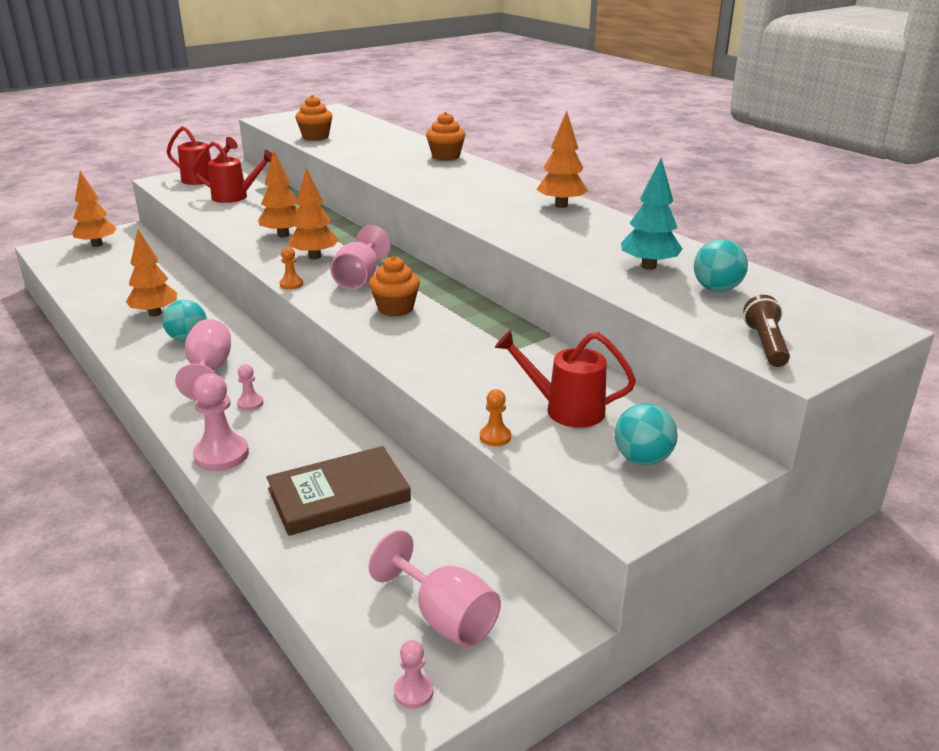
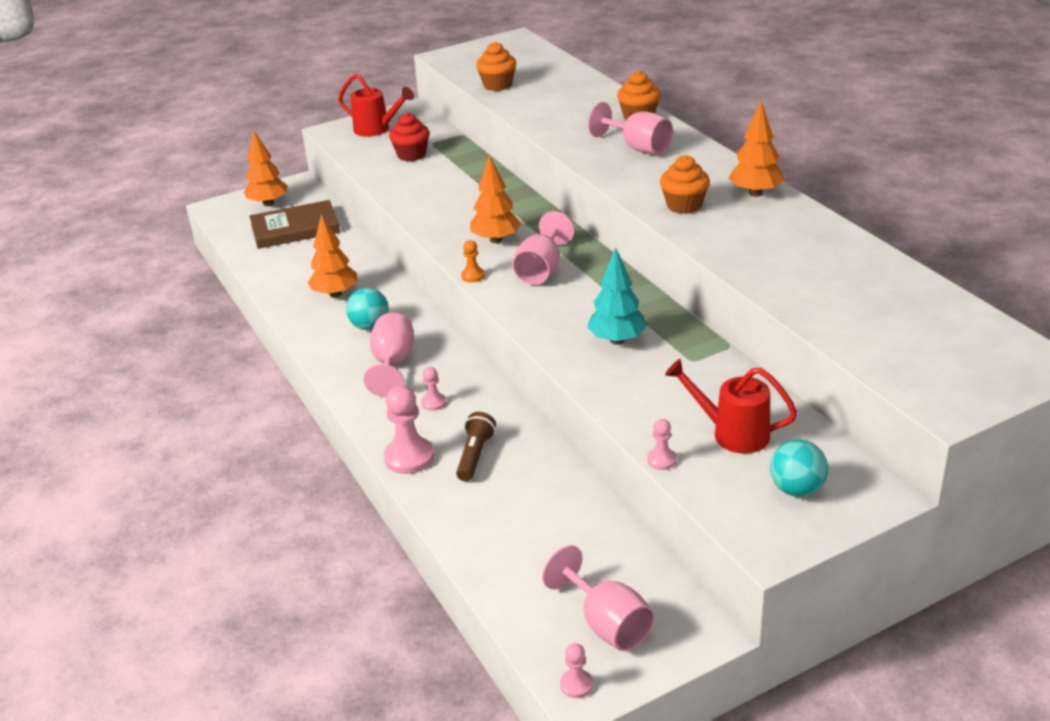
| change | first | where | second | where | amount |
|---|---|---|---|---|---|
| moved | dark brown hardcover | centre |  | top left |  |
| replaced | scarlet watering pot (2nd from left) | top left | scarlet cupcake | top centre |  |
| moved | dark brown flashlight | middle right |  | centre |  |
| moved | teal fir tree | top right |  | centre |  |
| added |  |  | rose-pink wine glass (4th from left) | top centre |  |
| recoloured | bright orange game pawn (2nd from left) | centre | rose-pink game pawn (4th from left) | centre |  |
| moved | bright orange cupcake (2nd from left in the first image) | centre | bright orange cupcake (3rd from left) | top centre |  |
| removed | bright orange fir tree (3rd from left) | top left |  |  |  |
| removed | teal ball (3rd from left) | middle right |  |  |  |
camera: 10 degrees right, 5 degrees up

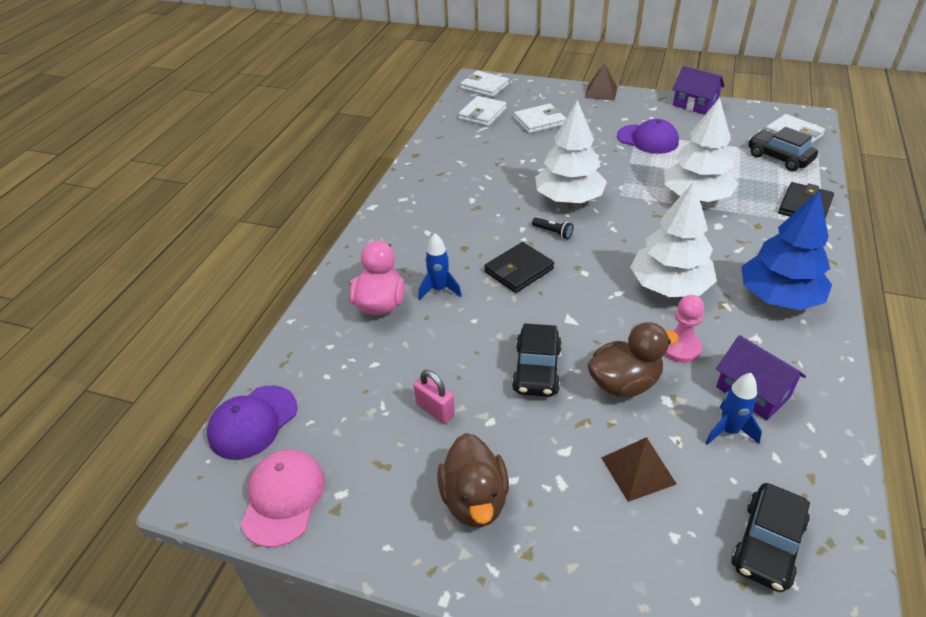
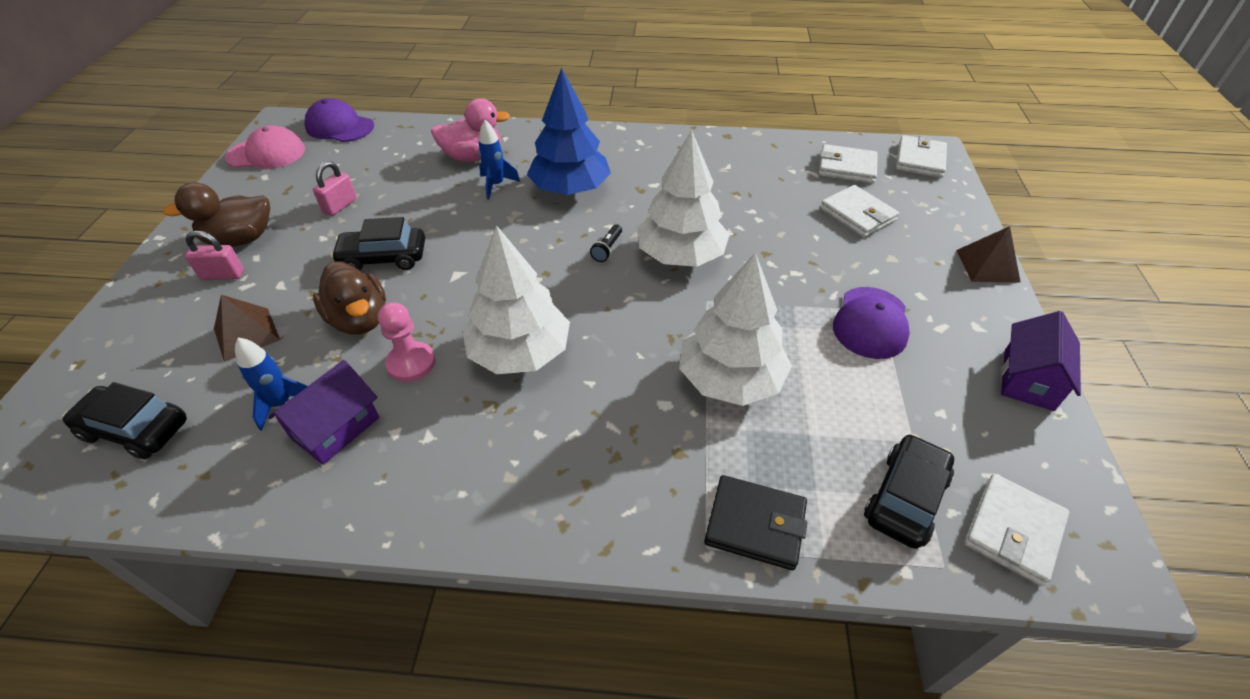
| change | first | where | second | where | amount |
|---|---|---|---|---|---|
| added |  |  | rose-pink padlock (1st from left) | middle left |  |
| moved | blue fir tree | middle right |  | top centre |  |
| removed | ebony card wallet (1st from left) | centre |  |  |  |
camera: 75 degrees right, 5 degrees up

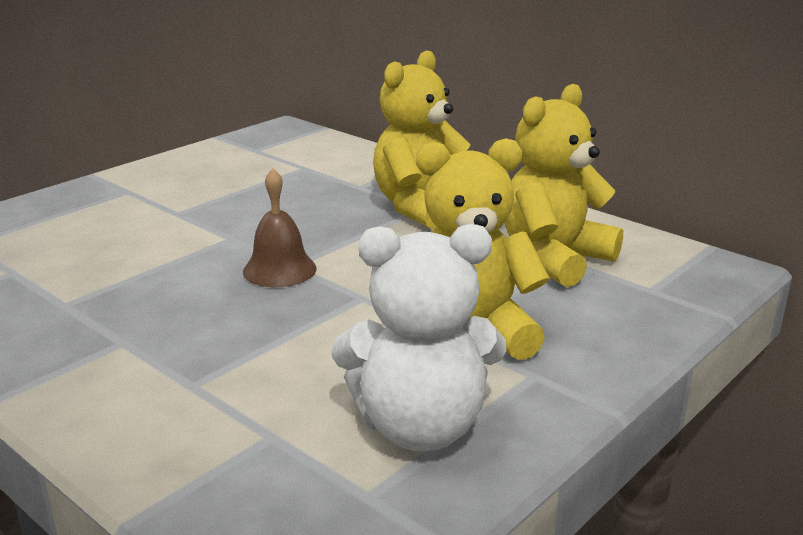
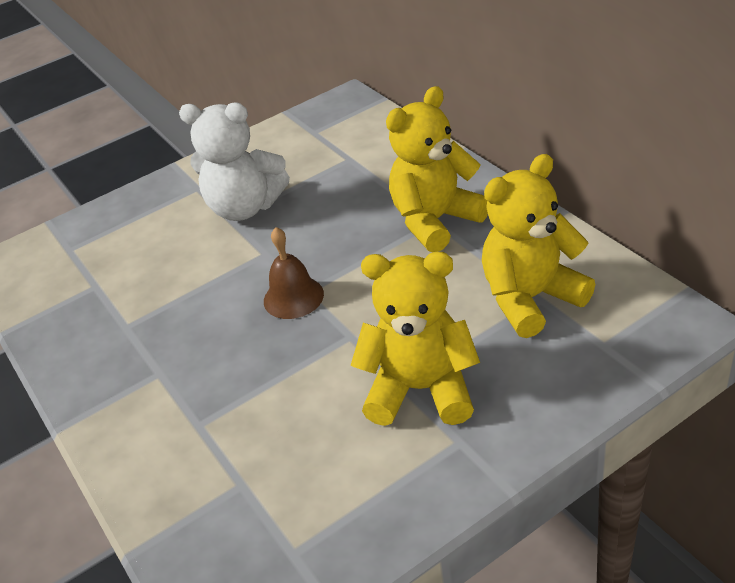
| change | first | where | second | where | amount |
|---|---|---|---|---|---|
| moved | snow-white teddy | centre |  | top left |  |
camera: 20 degrees right, 15 degrees up

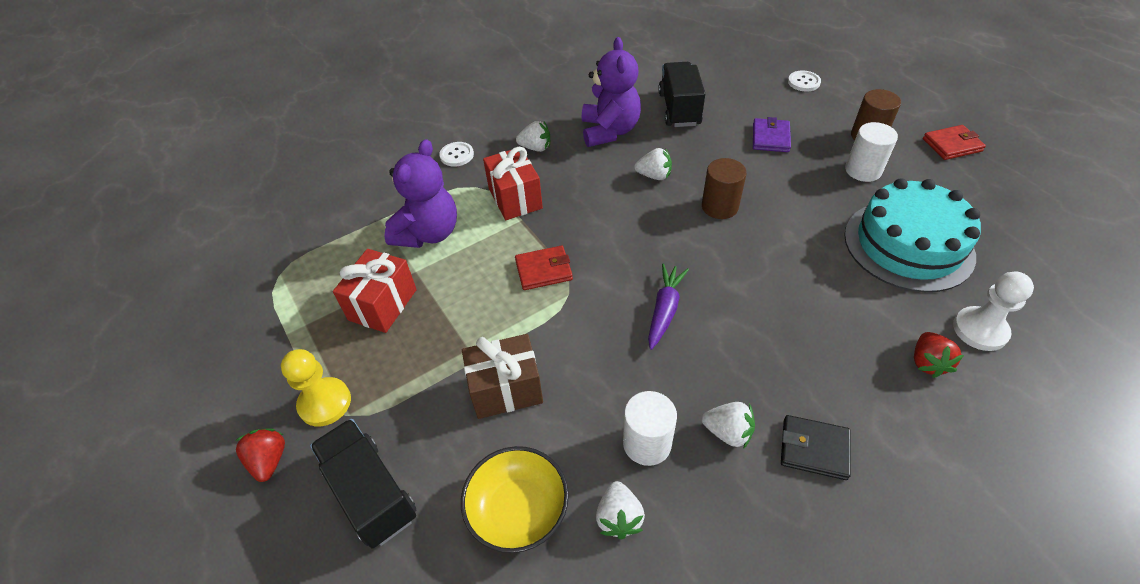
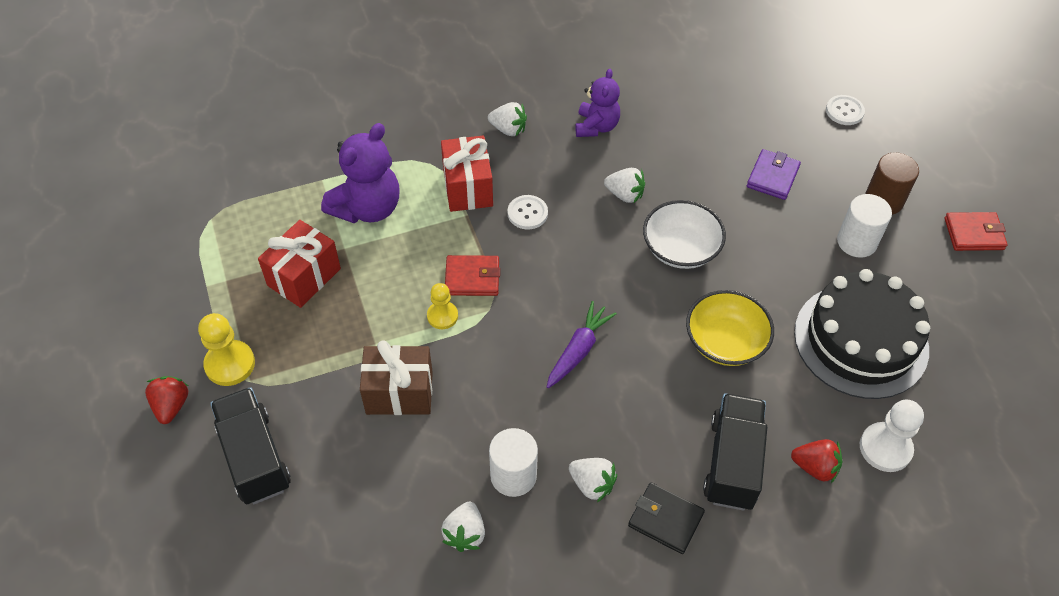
| change | first | where | second | where | amount |
|---|---|---|---|---|---|
| added |  |  | yellow game pawn (2nd from left) | centre |  |
| moved | snow-white button (1st from left) | top centre |  | centre |  |
| resized | purple teddy (2nd from left) | top centre |  | top centre | x0.65 |
| replaced | dark brown solid cylinder (1st from left) | top centre | snow-white serving bowl | centre |  |
| moved | yellow serving bowl | bottom centre |  | middle right |  |
| moved | ebony truck (2nd from left) | top centre |  | bottom right |  |
| turned | scarlet toy strawberry (2nd from left) | middle right |  | bottom right | 90 degrees counterclockwise |
| recoloured | teal gateau | middle right | ebony gateau | middle right |  |
camera: 10 degrees right, 5 degrees up

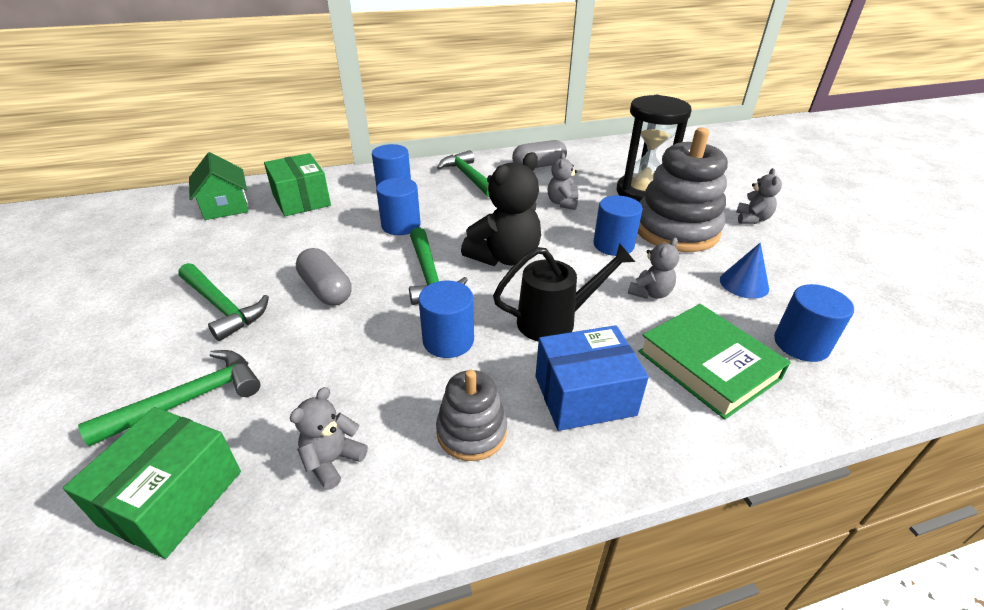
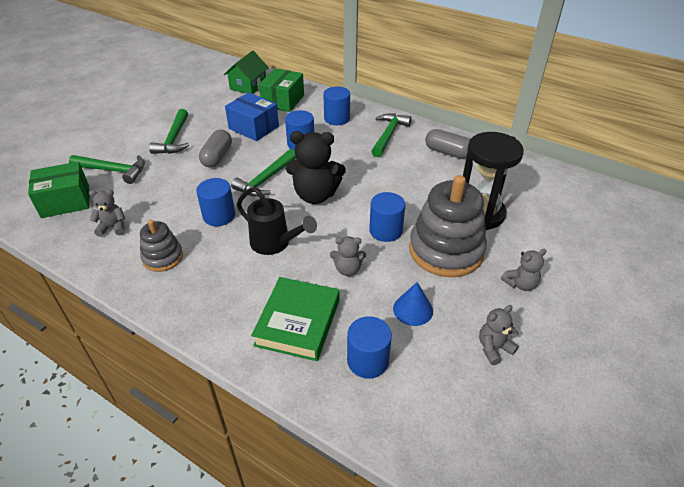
| change | first | where | second | where | amount |
|---|---|---|---|---|---|
| moved | blue box | centre |  | top centre |  |
| moved | grey teddy (2nd from left in the first image) | top centre | grey teddy (3rd from left) | bottom right |  |
camera: 50 degrees right, 5 degrees up

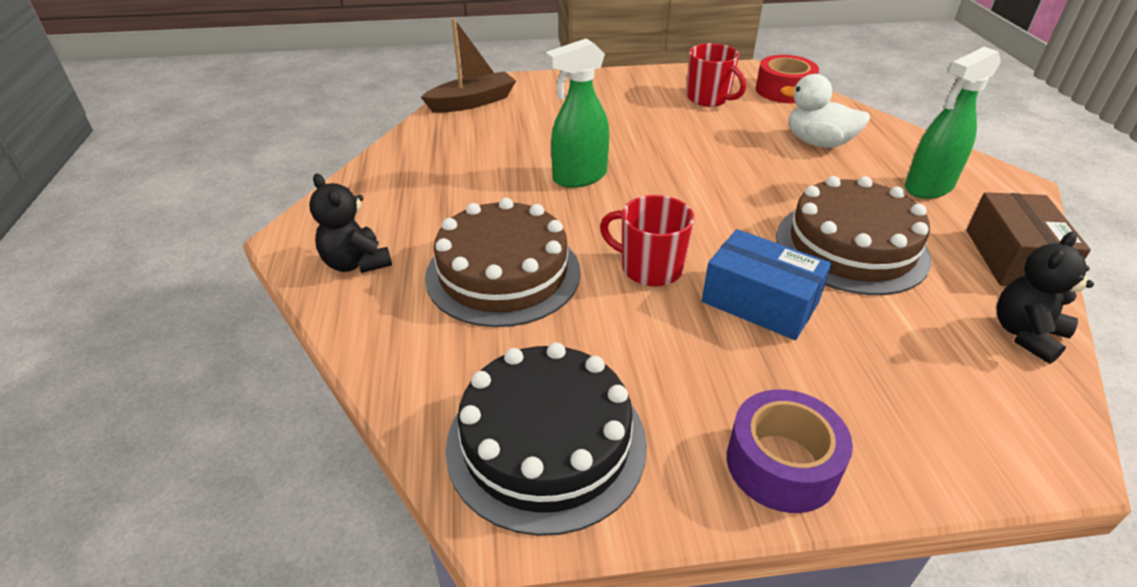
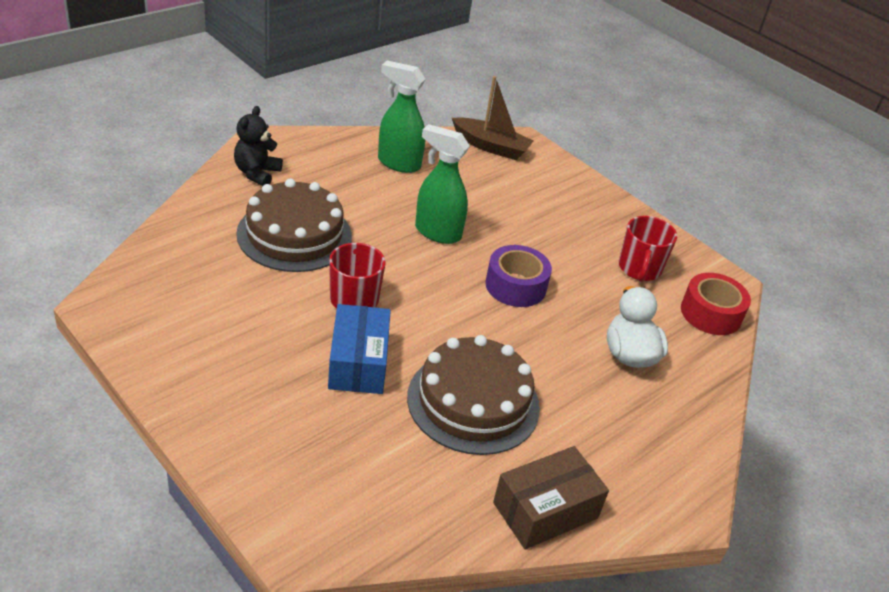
| change | first | where | second | where | amount |
|---|---|---|---|---|---|
| moved | green sprayer (2nd from left in the first image) | top right | green sprayer (1st from left) | top centre |  |
| moved | purple tape | bottom right |  | centre |  |
| removed | ebony gateau | bottom centre |  |  |  |
| removed | ebony teddy (2nd from left) | middle right |  |  |  |
camera: 50 degrees right, 0 degrees up

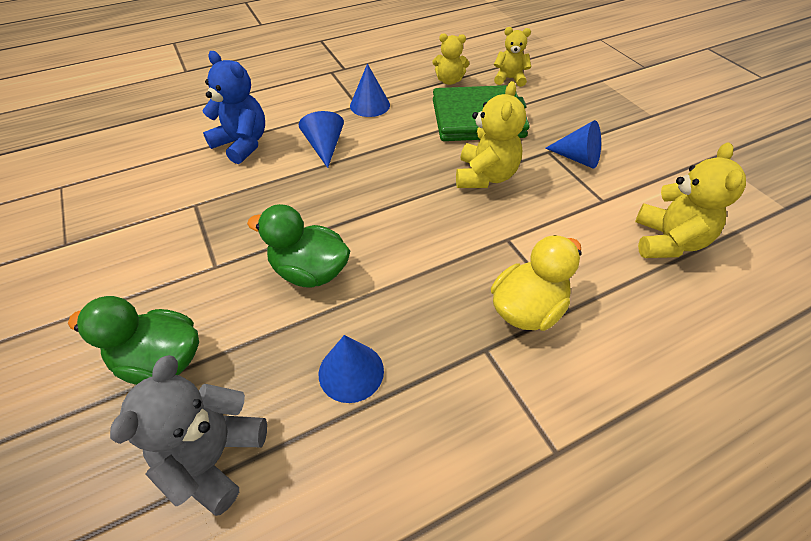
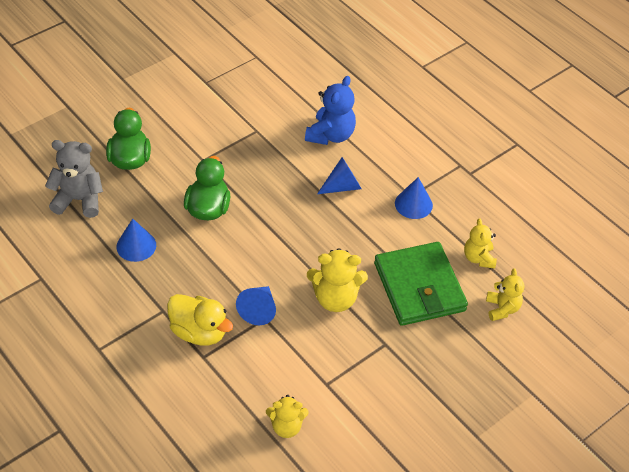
| change | first | where | second | where | amount |
|---|---|---|---|---|---|
| moved | blue cone shape (4th from left in the first image) | top right | blue cone shape (2nd from left) | centre |  |
| resized | yellow teddy (4th from left in the first image) | middle right | yellow teddy (1st from left) | bottom centre | x0.65 |
camera: 75 degrees right, 0 degrees up

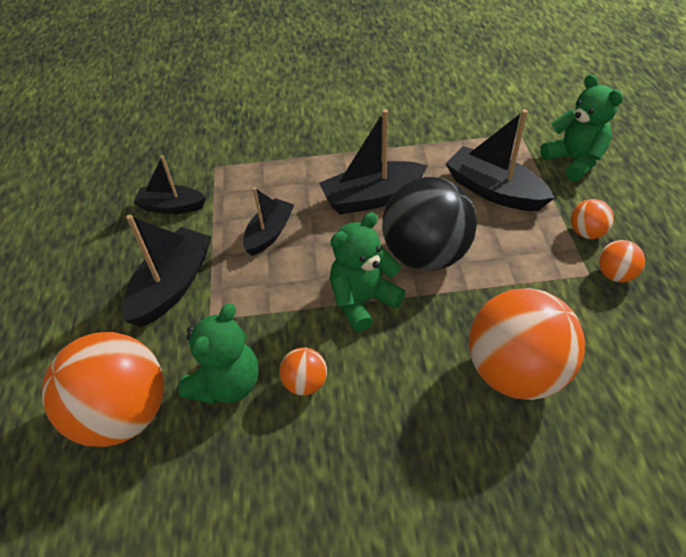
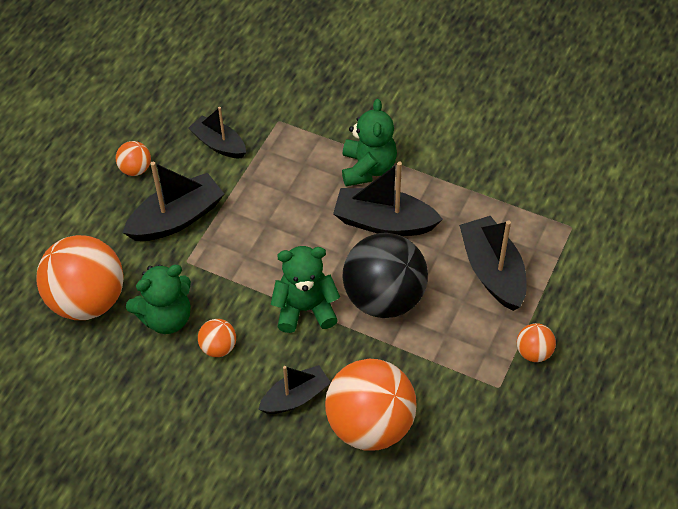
| change | first | where | second | where | amount |
|---|---|---|---|---|---|
| moved | bright orange ball (5th from left in the first image) | middle right | bright orange ball (2nd from left) | top left |  |
| moved | ebony boat (3rd from left) | centre |  | bottom centre |  |
| moved | green teddy (3rd from left) | top right |  | top centre |  |
camera: 30 degrees right, 5 degrees up

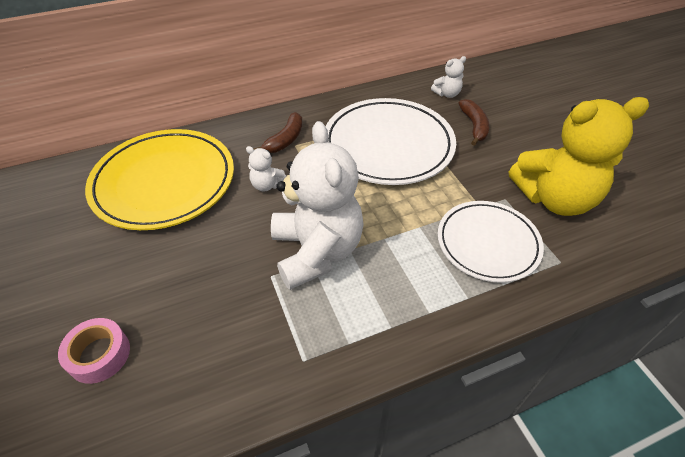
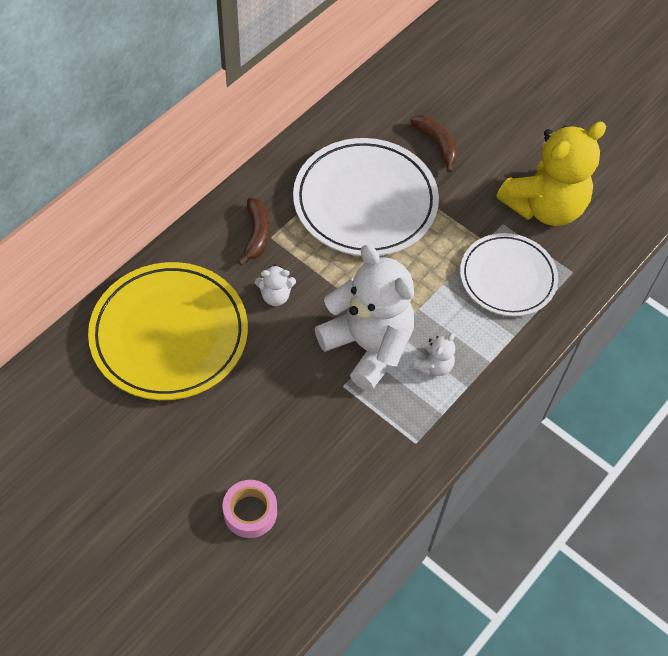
| change | first | where | second | where | amount |
|---|---|---|---|---|---|
| moved | snow-white teddy (3rd from left) | top centre |  | centre |  |
camera: 30 degrees left, 10 degrees up

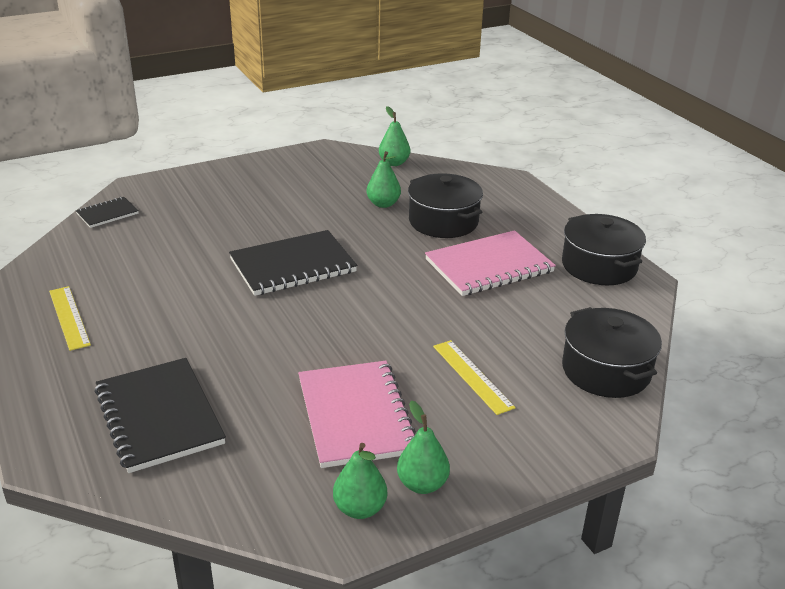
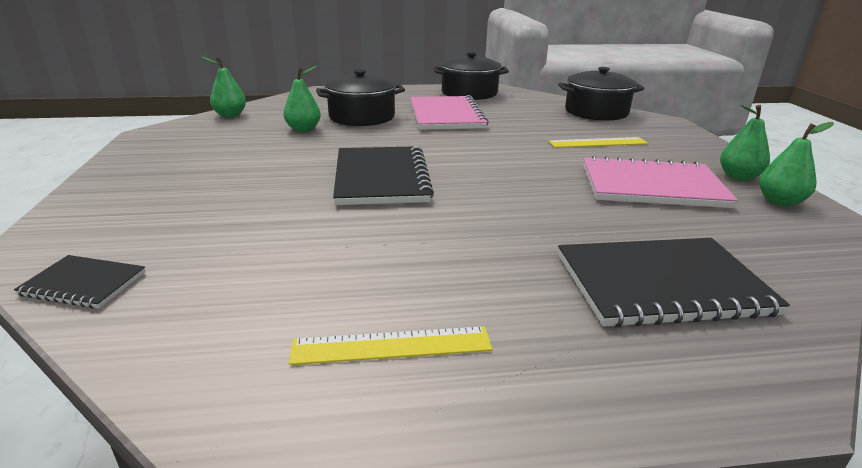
| change | first | where | second | where | amount |
|---|---|---|---|---|---|
| turned | ebony notepad (1st from left) | middle left |  | middle left | 60 degrees counterclockwise |
camera: 70 degrees left, 5 degrees down

